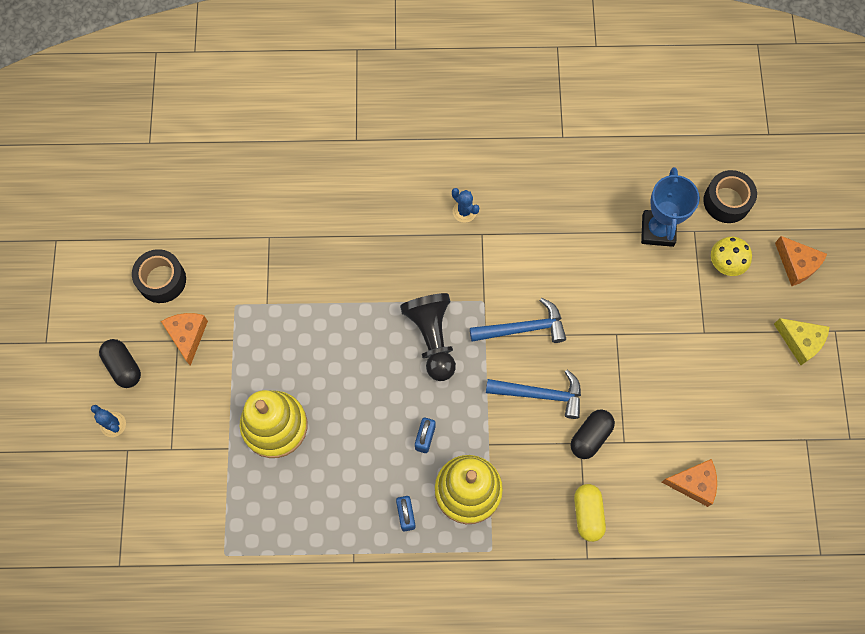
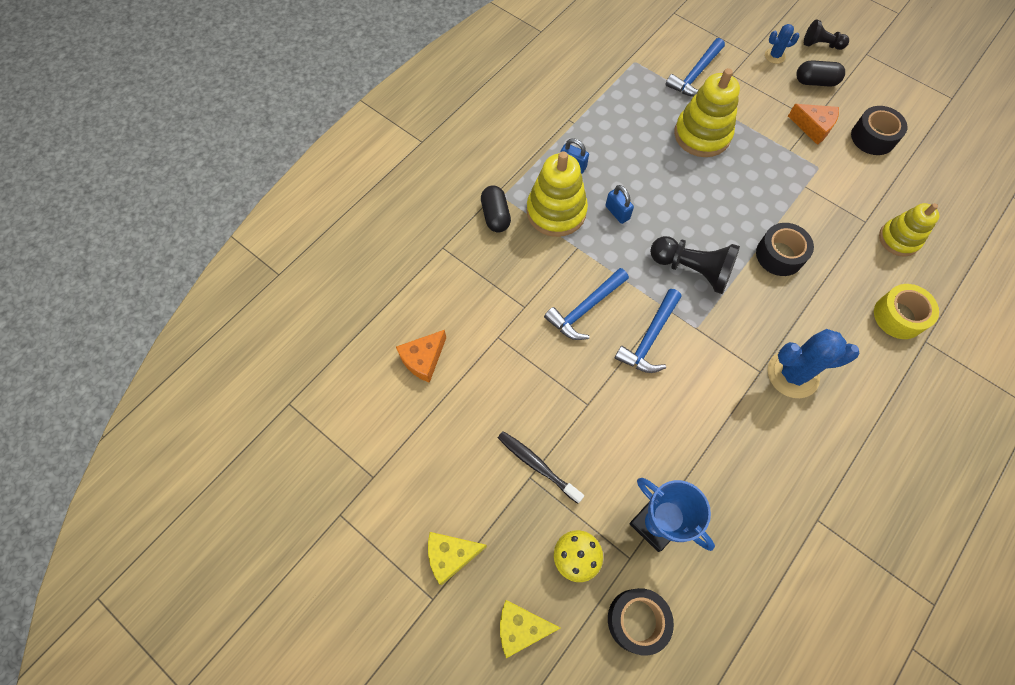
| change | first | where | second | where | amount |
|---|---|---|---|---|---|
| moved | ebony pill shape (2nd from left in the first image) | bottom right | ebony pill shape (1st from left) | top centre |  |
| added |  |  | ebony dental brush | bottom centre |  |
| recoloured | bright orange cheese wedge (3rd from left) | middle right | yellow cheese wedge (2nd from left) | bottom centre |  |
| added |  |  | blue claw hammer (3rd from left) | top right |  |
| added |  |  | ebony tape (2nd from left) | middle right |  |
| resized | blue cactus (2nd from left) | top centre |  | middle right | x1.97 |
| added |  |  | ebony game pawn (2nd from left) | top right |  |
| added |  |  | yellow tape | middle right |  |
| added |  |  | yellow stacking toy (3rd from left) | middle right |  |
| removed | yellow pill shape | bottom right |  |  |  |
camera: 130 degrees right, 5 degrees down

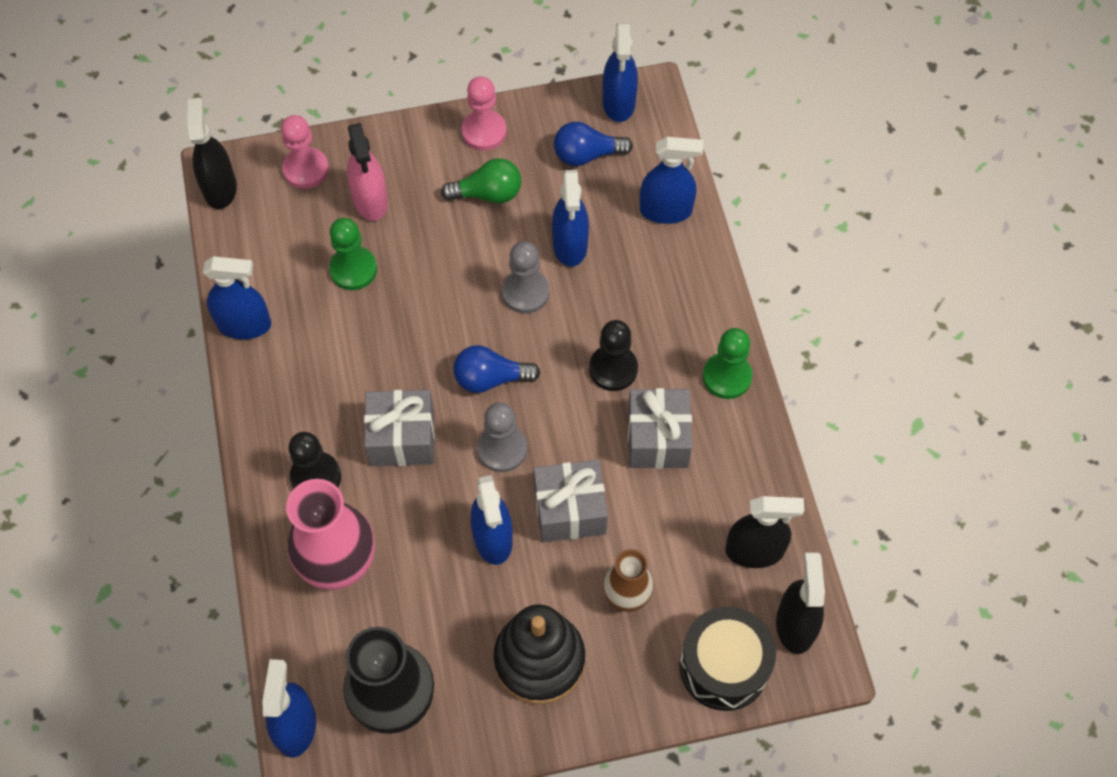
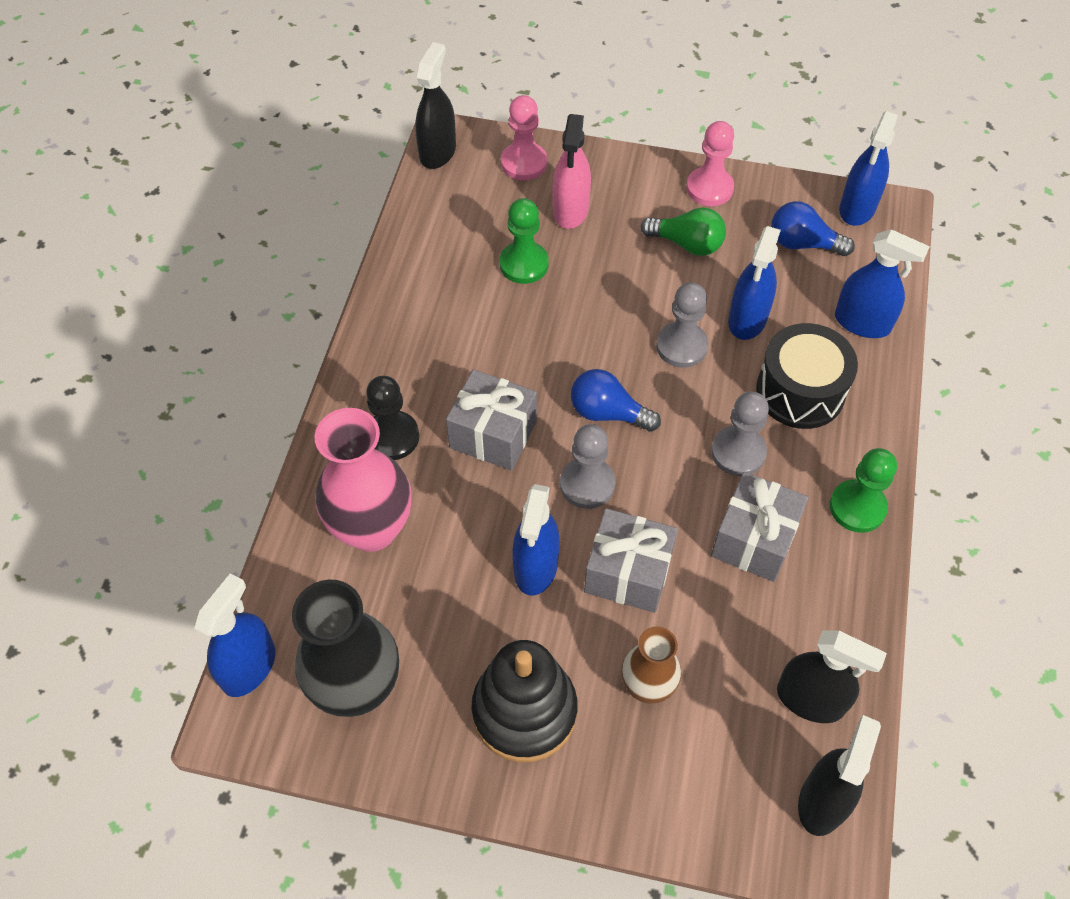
| change | first | where | second | where | amount |
|---|---|---|---|---|---|
| recoloured | ebony game pawn (2nd from left) | centre | grey game pawn (3rd from left) | middle right |  |
| moved | ebony snare drum | bottom centre |  | middle right |  |
| removed | blue sprayer (1st from left) | middle left |  |  |  |
camera: 25 degrees right, 5 degrees down

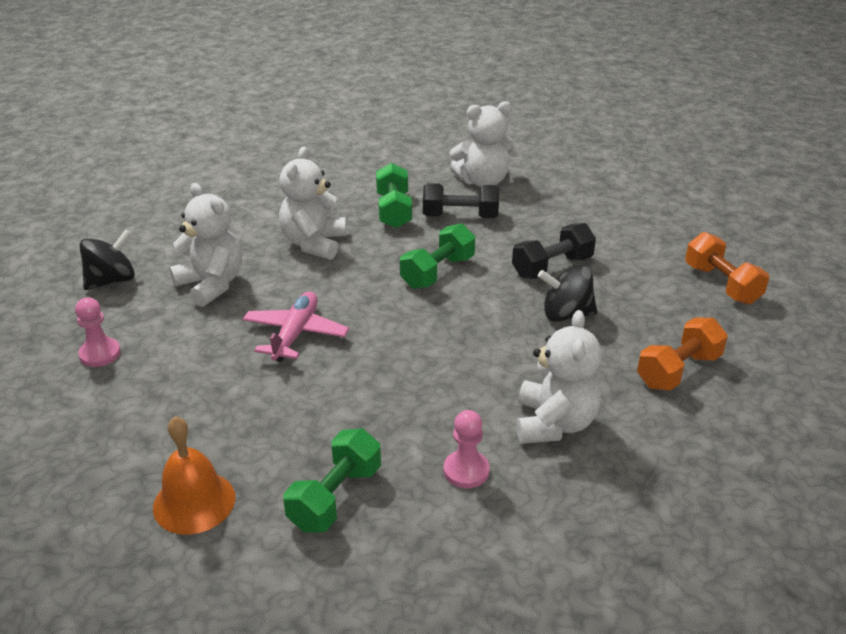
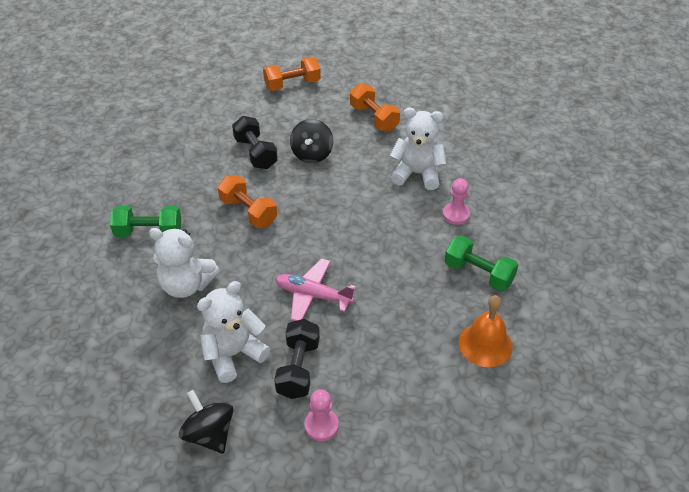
| change | first | where | second | where | amount |
|---|---|---|---|---|---|
| recoloured | green dumbbell (3rd from left) | centre | bright orange dumbbell (1st from left) | centre |  |
| moved | ebony dumbbell (1st from left in the first image) | top centre | ebony dumbbell (2nd from left) | bottom centre |  |
| removed | snow-white teddy (3rd from left) | top centre |  |  |  |
camera: 85 degrees left, 10 degrees up

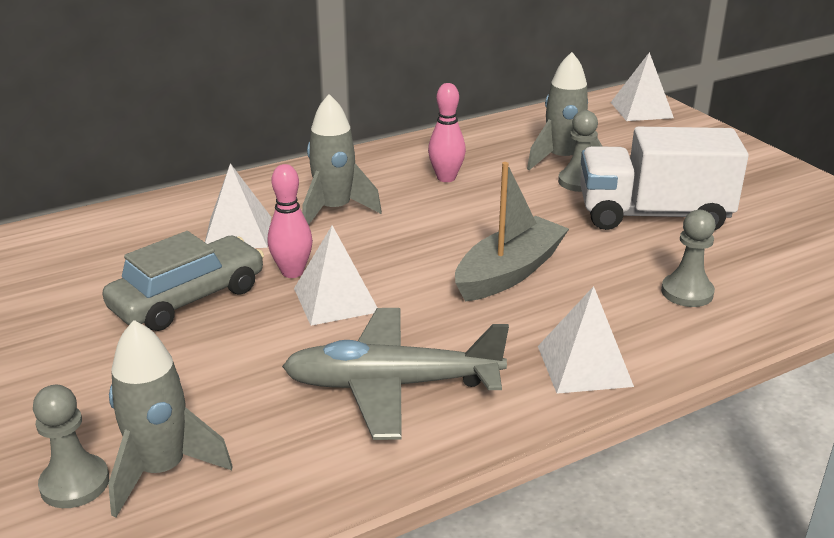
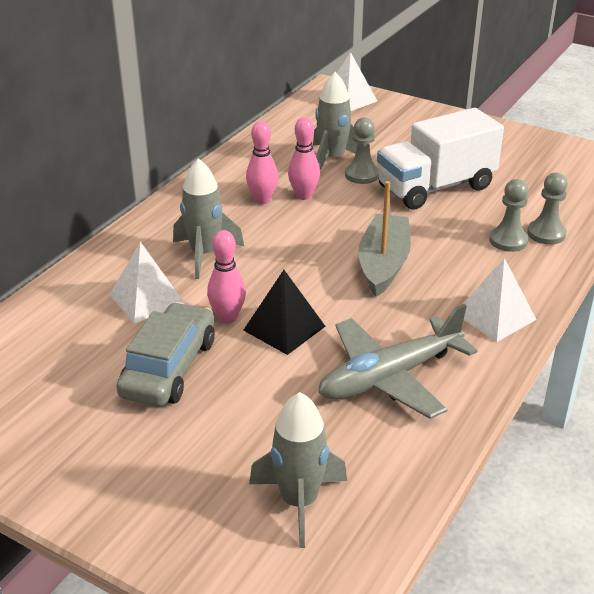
| change | first | where | second | where | amount |
|---|---|---|---|---|---|
| recoloured | snow-white pyramid (2nd from left) | centre | ebony pyramid | centre |  |
| added |  |  | rose-pink bowling pin (3rd from left) | top centre |  |
| moved | grey game pawn (1st from left in the first image) | bottom left | grey game pawn (3rd from left) | middle right |  |
camera: 30 degrees left, 5 degrees up

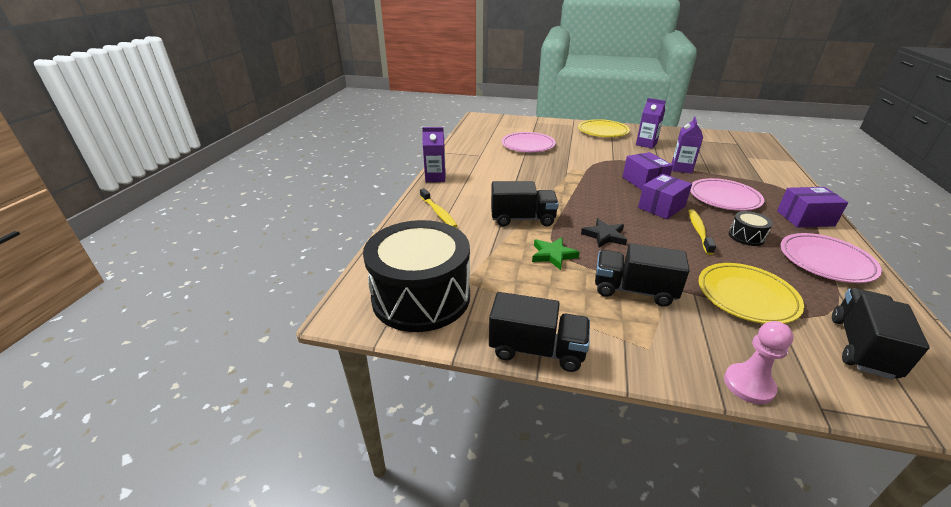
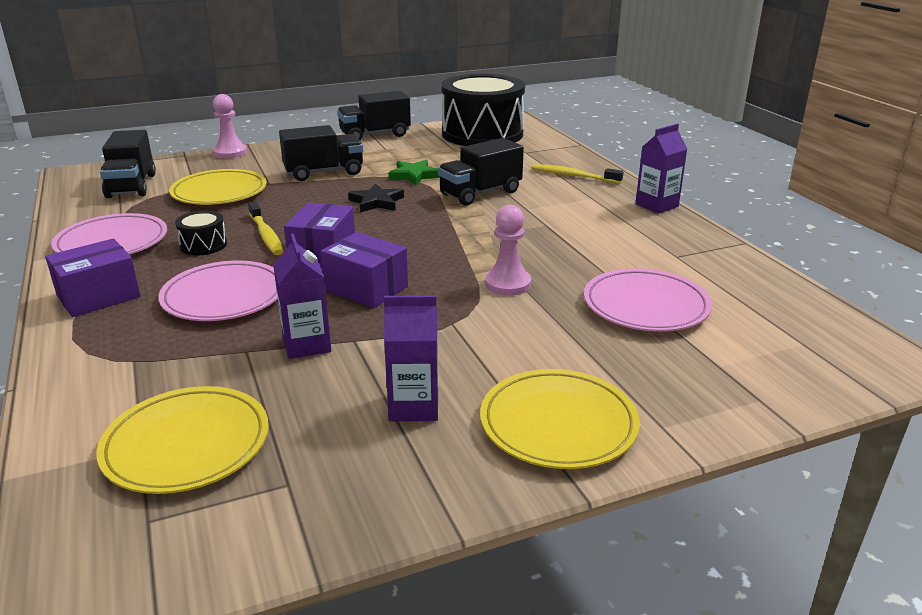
| change | first | where | second | where | amount |
|---|---|---|---|---|---|
| added |  |  | yellow flat dish (1st from left) | bottom left |  |
| added |  |  | rose-pink game pawn (2nd from left) | centre |  |
camera: 145 degrees right, 5 degrees down

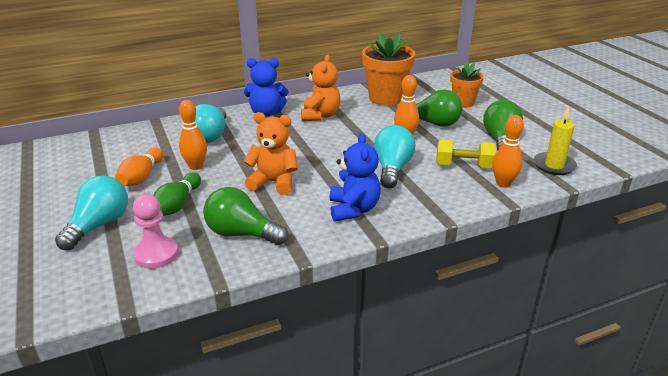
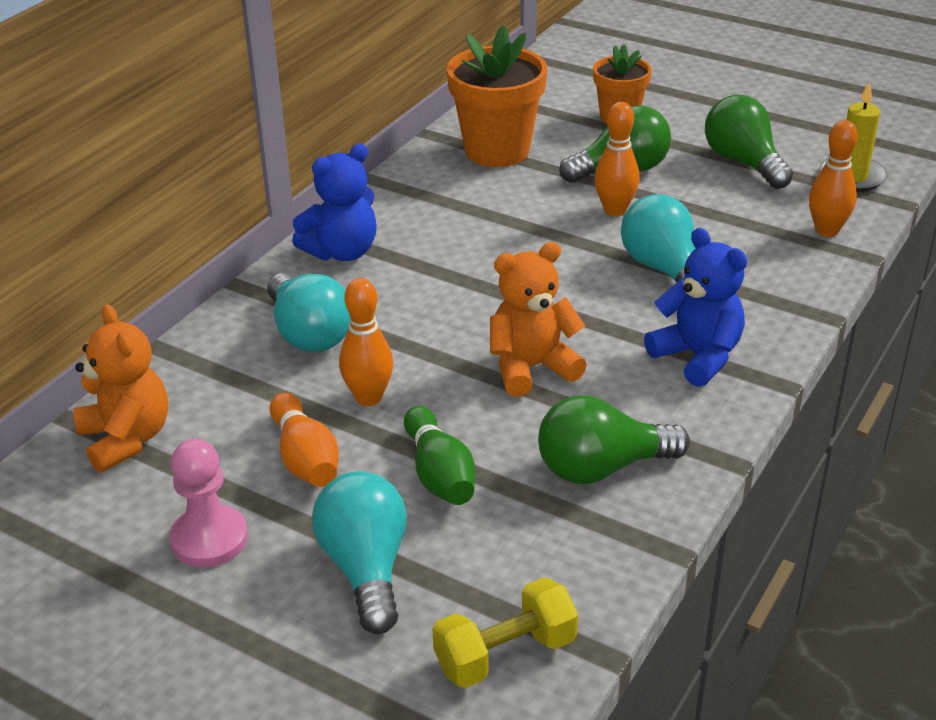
| change | first | where | second | where | amount |
|---|---|---|---|---|---|
| moved | bright orange teddy (2nd from left in the first image) | top centre | bright orange teddy (1st from left) | middle left |  |
| moved | rose-pink game pawn | middle left |  | bottom left |  |
| moved | yellow dumbbell | middle right |  | bottom centre |  |
camera: 35 degrees left, 5 degrees up

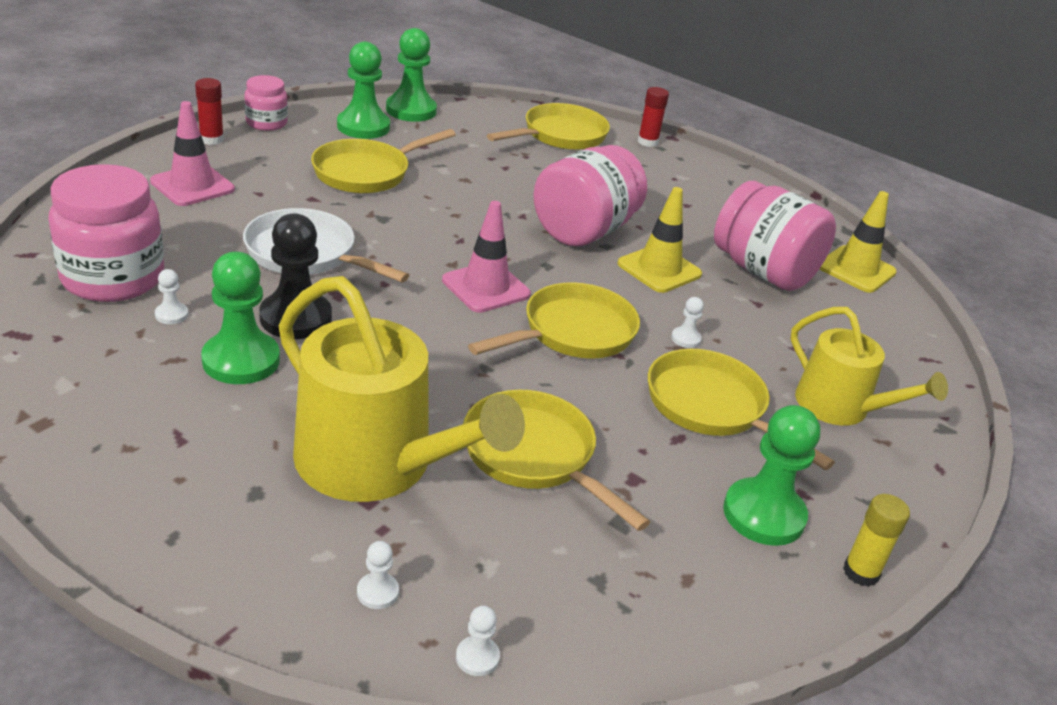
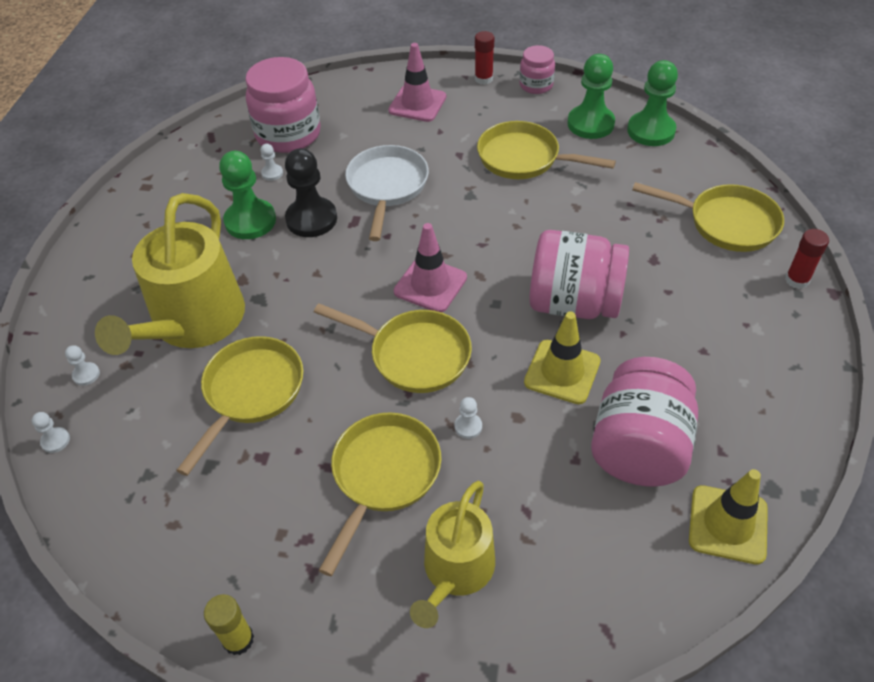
| change | first | where | second | where | amount |
|---|---|---|---|---|---|
| removed | green game pawn (4th from left) | bottom right |  |  |  |
camera: 70 degrees right, 15 degrees up

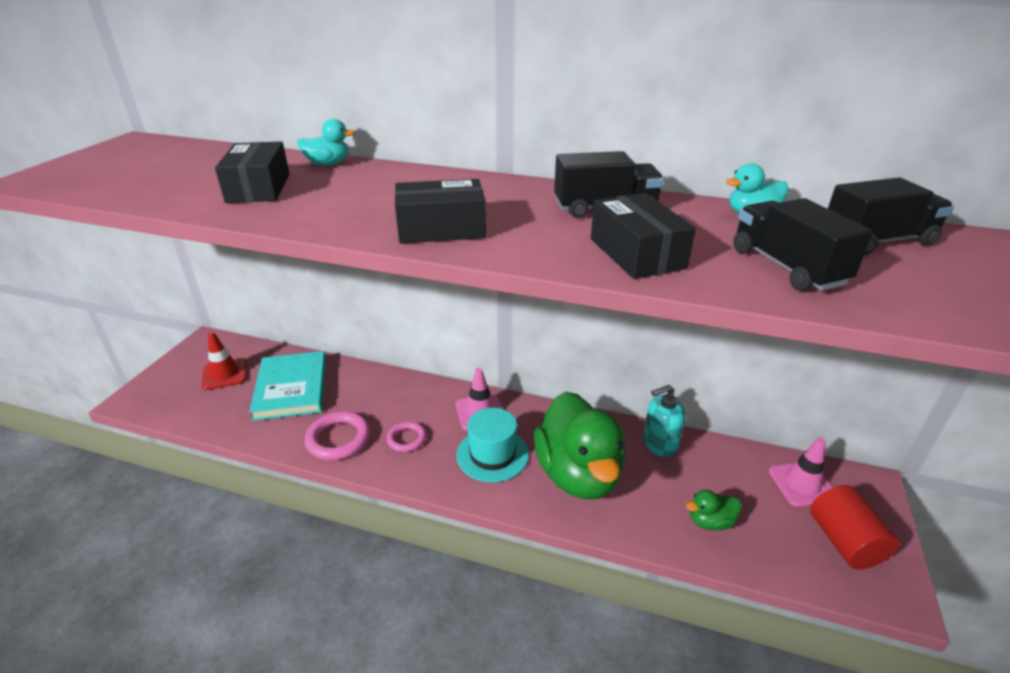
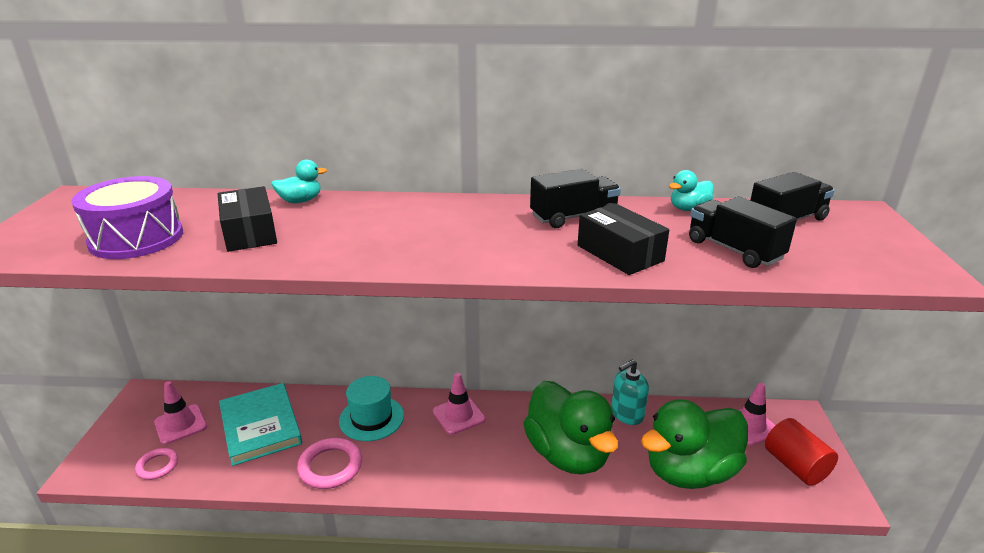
| change | first | where | second | where | amount |
|---|---|---|---|---|---|
| added |  |  | purple snare drum | middle left |  |
| moved | rose-pink torus (2nd from left in the first image) | centre | rose-pink torus (1st from left) | bottom left |  |
| recoloured | scarlet safety cone | middle left | rose-pink safety cone (1st from left) | bottom left |  |
| moved | teal tall hat | centre |  | bottom centre |  |
| resized | green toy duck (2nd from left) | bottom right |  | bottom right | x2.45 |
| removed | ebony box (2nd from left) | top centre |  |  |  |
camera: 15 degrees left, 5 degrees down

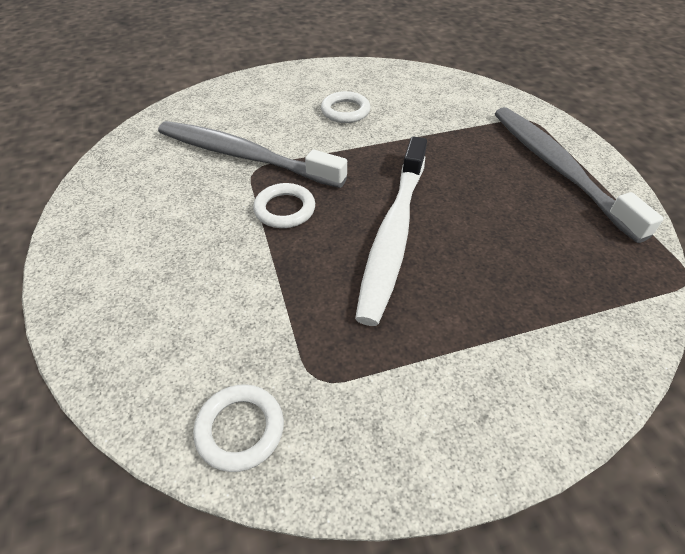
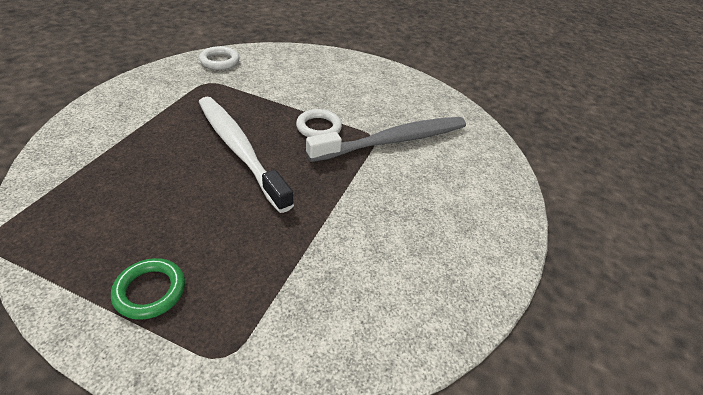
| change | first | where | second | where | amount |
|---|---|---|---|---|---|
| replaced | grey dental brush (2nd from left) | top right | green torus | bottom left |  |
| removed | snow-white torus (3rd from left) | top centre |  |  |  |
camera: 125 degrees right, 5 degrees down

